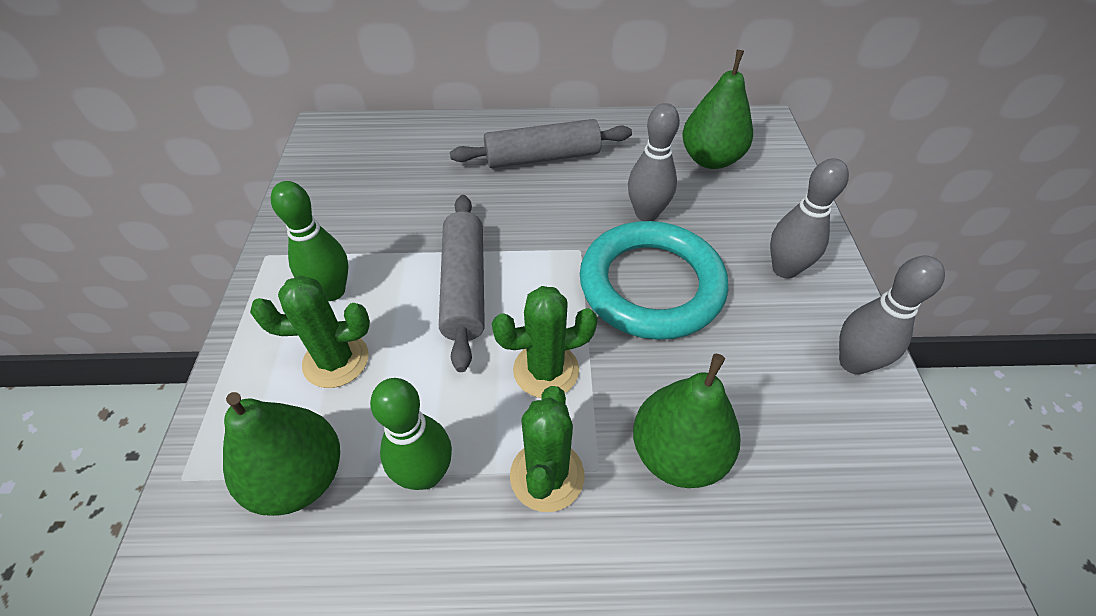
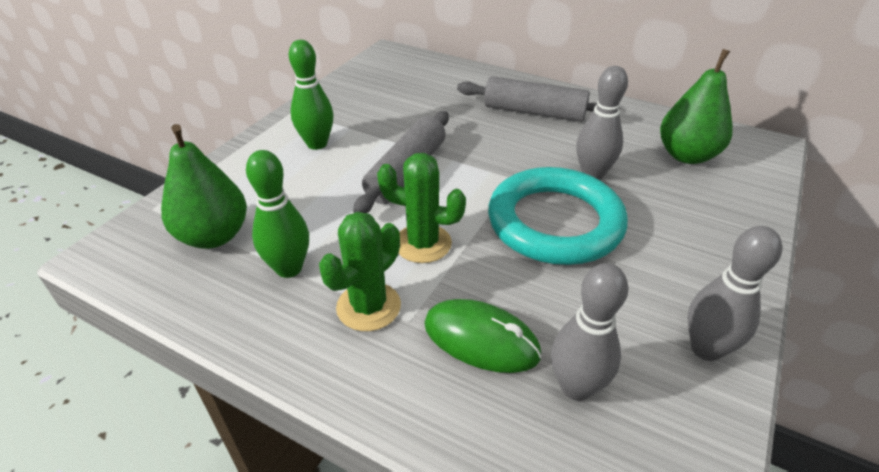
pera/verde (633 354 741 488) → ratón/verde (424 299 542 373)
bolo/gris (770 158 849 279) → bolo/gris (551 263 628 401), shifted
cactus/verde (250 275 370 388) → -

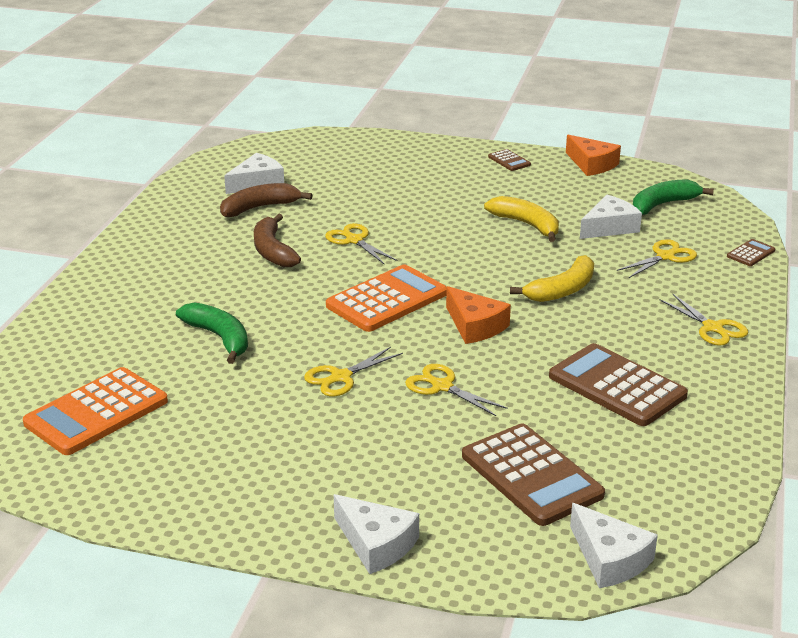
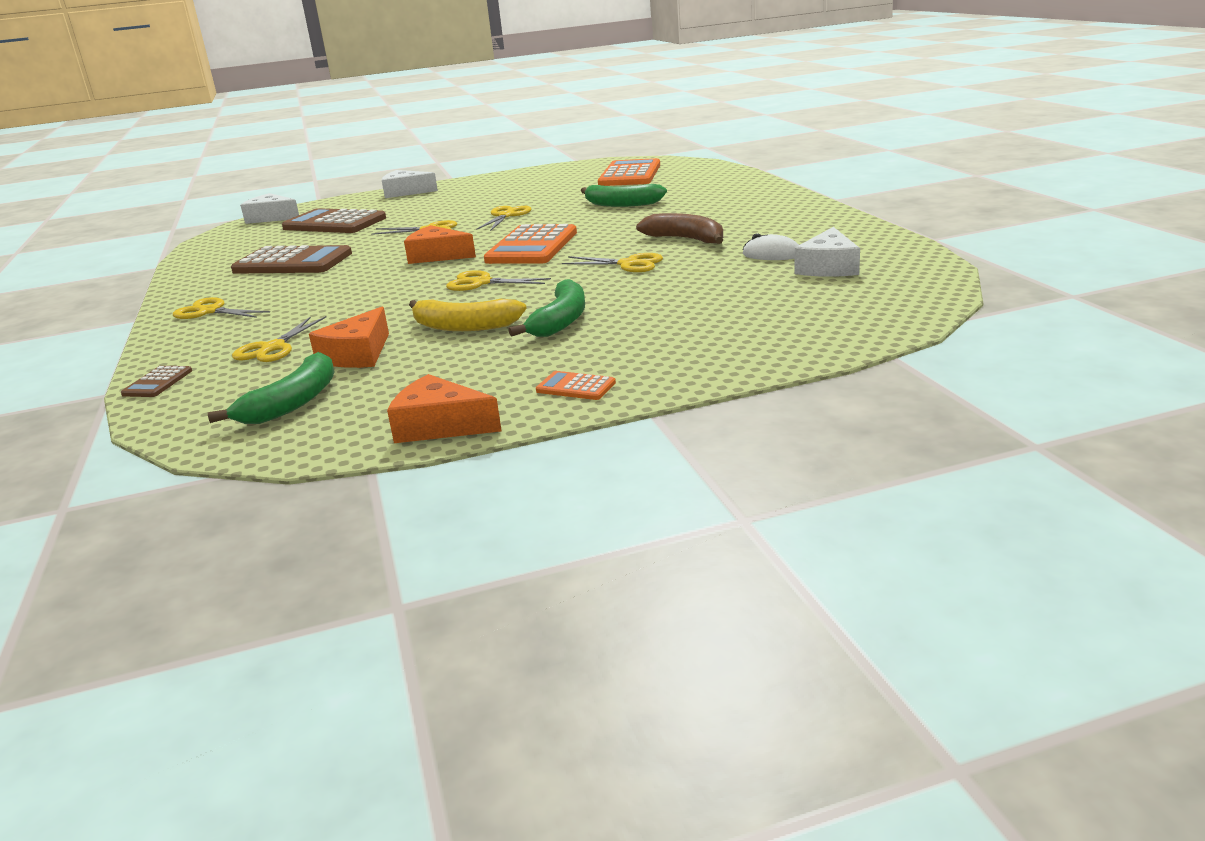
queso/blanco (580 195 642 239) → queso/naranja (309 307 389 368)
- → tijeras/amarillo (446 270 551 291)
- → plátano/verde (508 279 585 337)
calculadora/marrón (488 149 531 171) → calculadora/naranja (536 371 616 400)
plátano/marrón (220 183 313 217) → ratón/blanco (742 233 799 260)
plátano/amarillo (510 255 594 302) → -

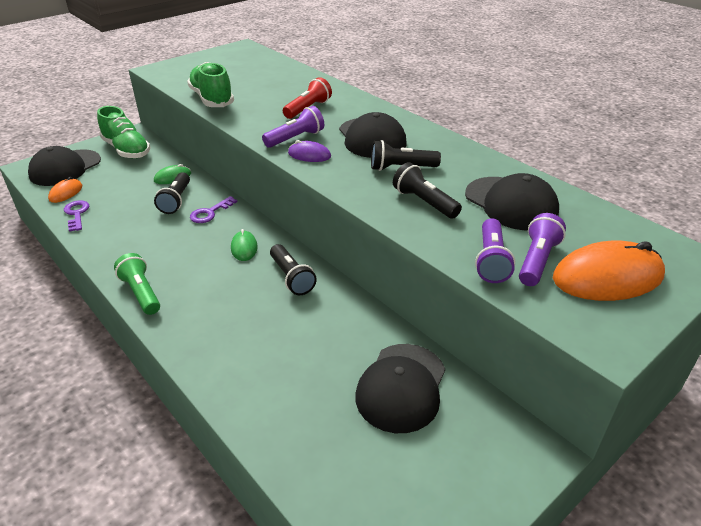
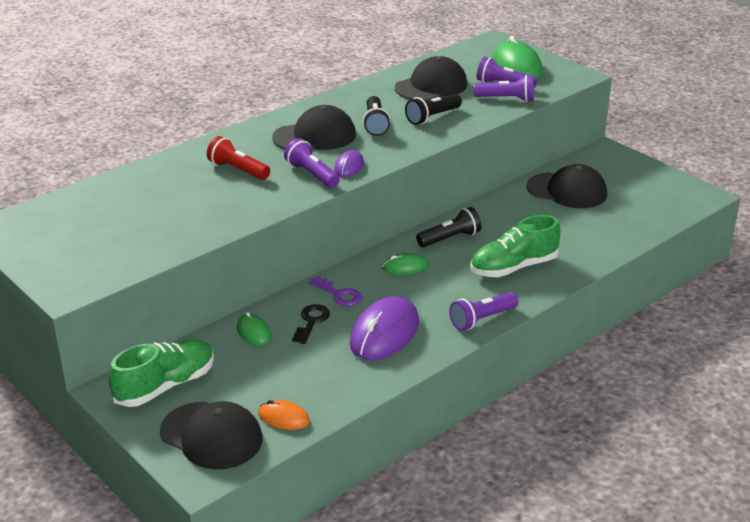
lámpara de mano/negro (154 173 190 214) → llave/negro (292 304 330 344)
- → ratón/morado (349 296 419 360)
lámpara de mano/verde (114 253 160 315) → lámpara de mano/morado (449 292 518 331)
zapato/verde (187 62 234 107) → zapato/verde (470 215 561 277), shifted
ratón/naranja (553 241 665 301) → ratón/verde (493 36 543 80)
llave/morado (64 200 89 232) → -

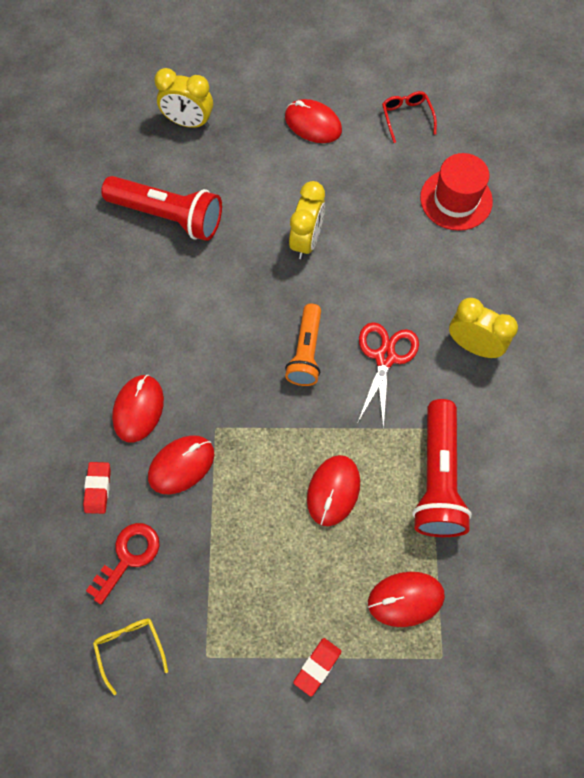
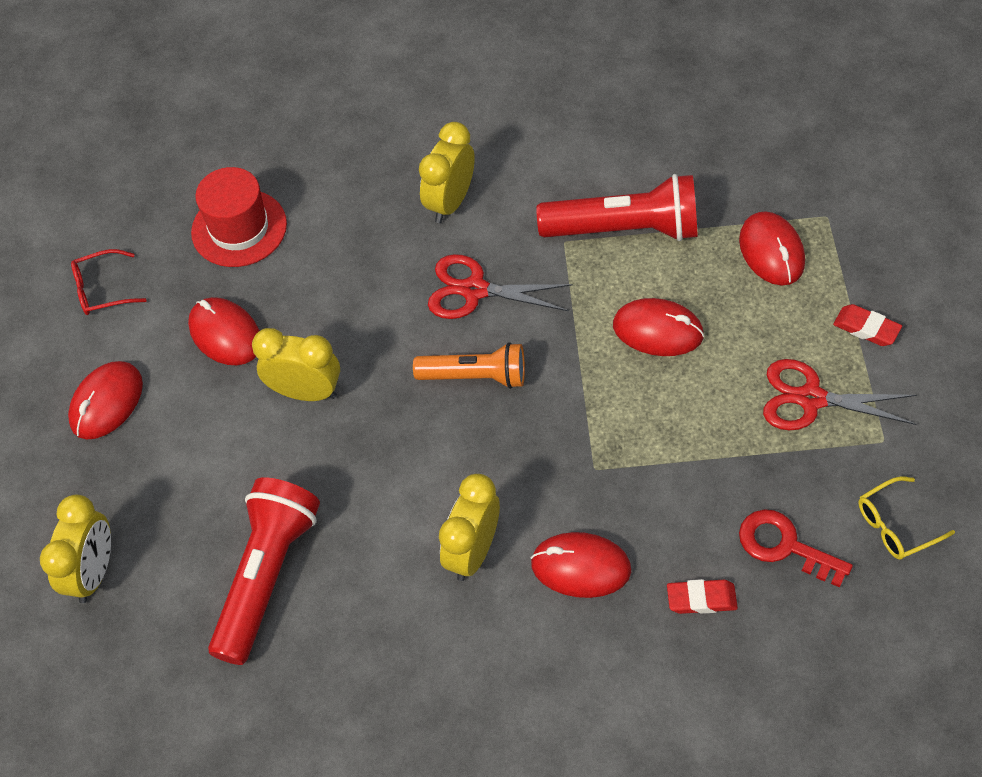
ratón/rojo (148 435 214 494) → ratón/rojo (188 297 260 365), shifted
- → despertador/amarillo (439 474 500 581)
- → tijeras/rojo (763 359 917 431)

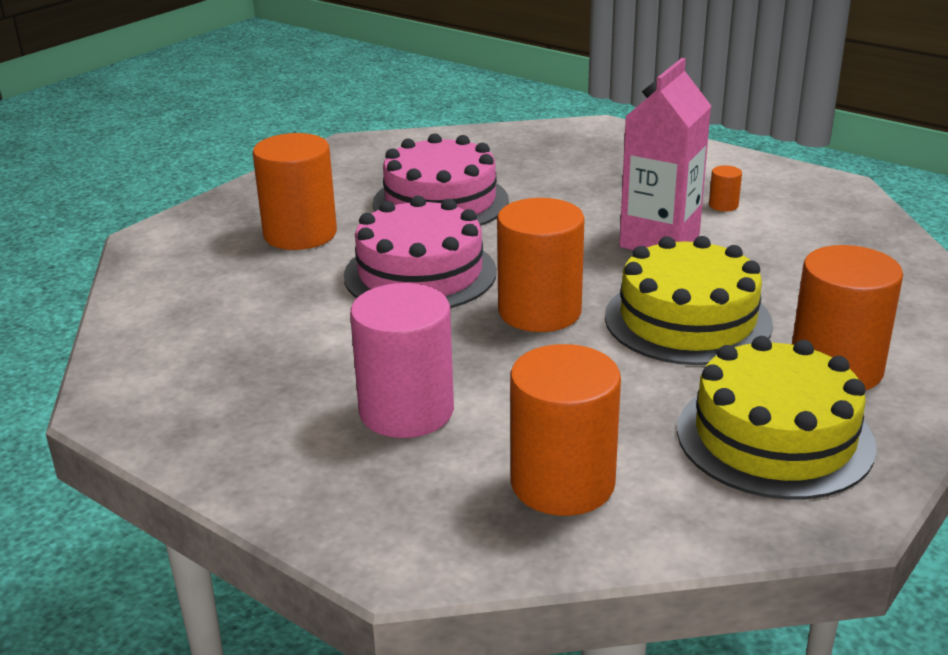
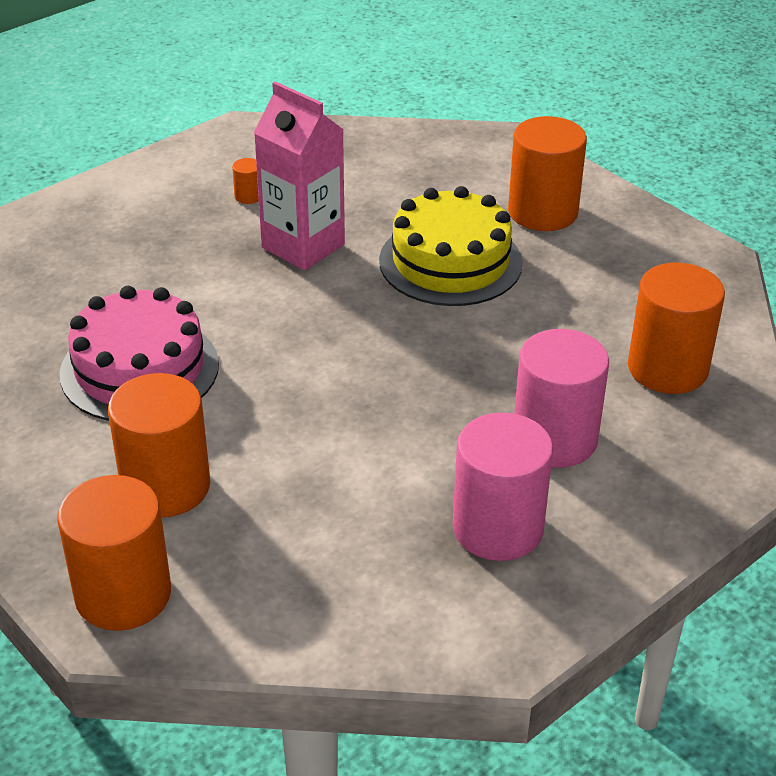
cilindro/naranja (497 198 585 332) → cilindro/naranja (57 475 171 631), shifted
- → cilindro/rosa (453 413 553 561)
tarta/rosa (344 196 497 308) → -
tarta/amarillo (677 336 877 500) → -

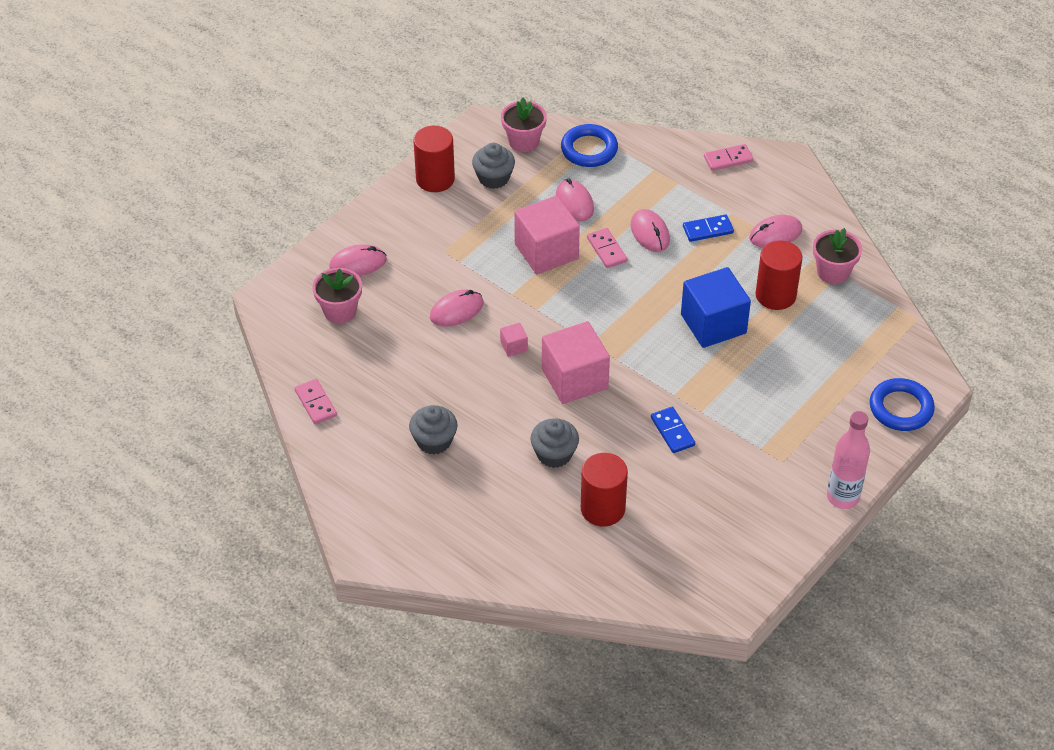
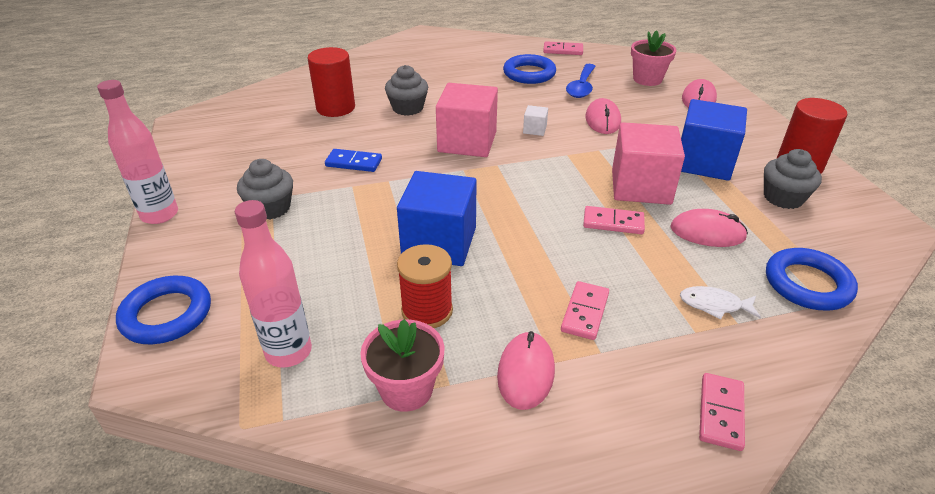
- → botella/rosa (235 200 312 368)
magdalena/gris (409 405 458 454) → magdalena/gris (237 159 293 220), shifted
cilindro/rojo (755 241 802 310) → carrete/rojo (397 244 453 328)
- → anillo/azul (503 54 556 84)
cubo/rosa (500 323 528 357) → cubo/blanco (523 105 548 136)
ficha de dominó/azul (683 214 734 242) → ficha de dominó/rosa (561 281 609 340)
- → cuchara/azul (566 64 596 98)
- → pez/blanco (680 286 761 320)
- → cubo/azul (681 99 747 181)
maceta/rosa (501 97 547 152) → -
ratón/rosa (631 209 670 252) → -

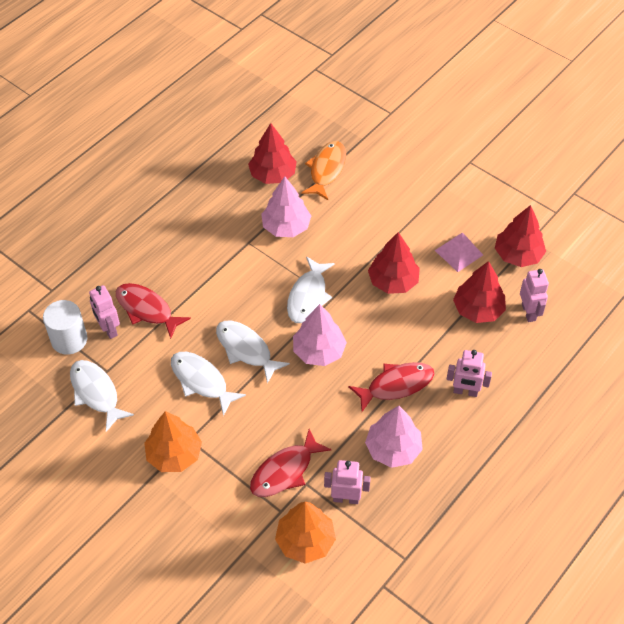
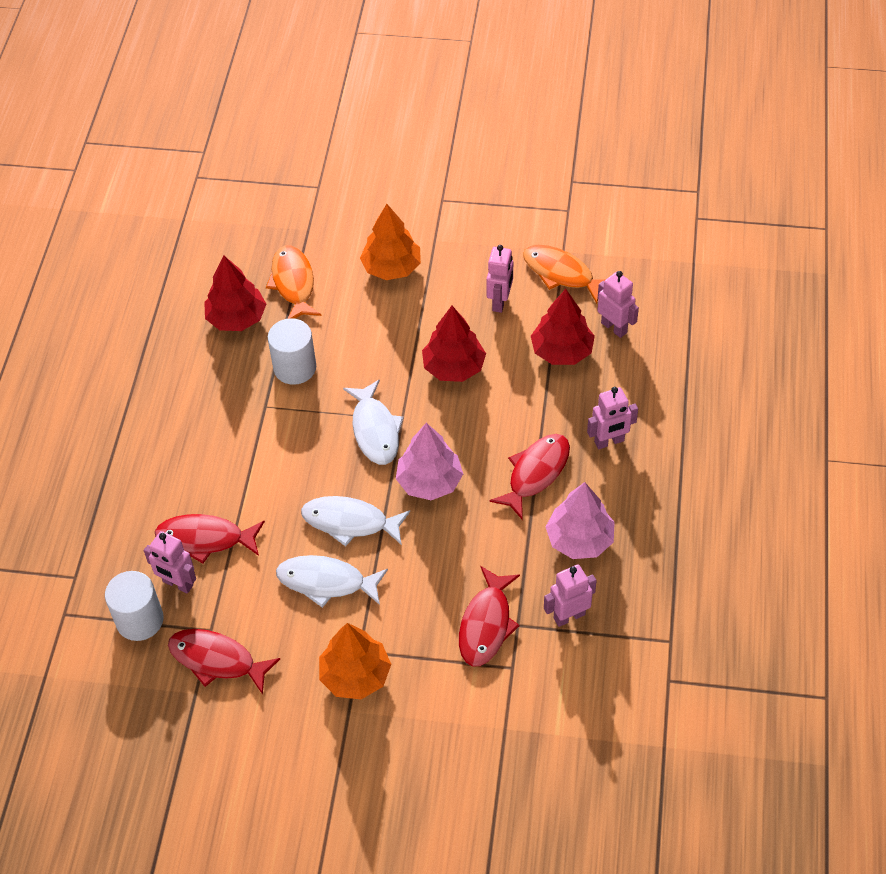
pez/blanco (70 360 134 432) → pez/rojo (168 629 280 695)
árbol/rosa (261 177 311 237) → cilindro/blanco (268 318 316 385)
árbol/naranja (275 502 336 564) → árbol/naranja (360 204 421 280), shifted
pirámide/rosa (435 232 483 272) → robot/rosa (486 245 513 313)
árbol/rojo (495 205 546 267) → pez/naranja (523 245 606 304)

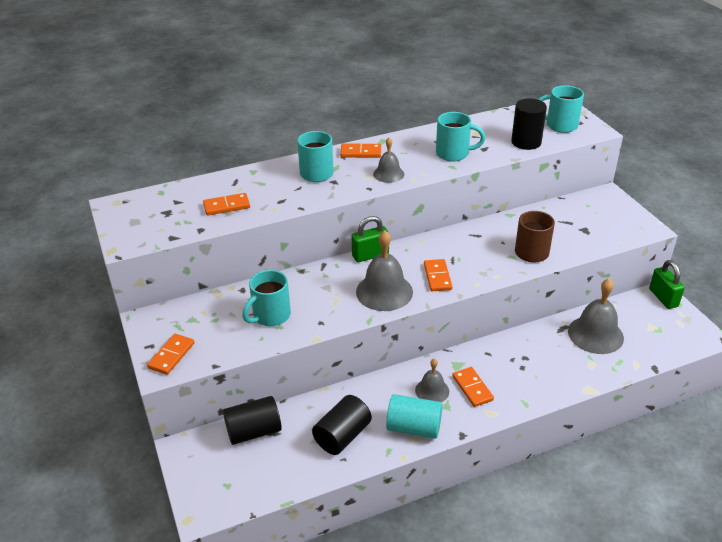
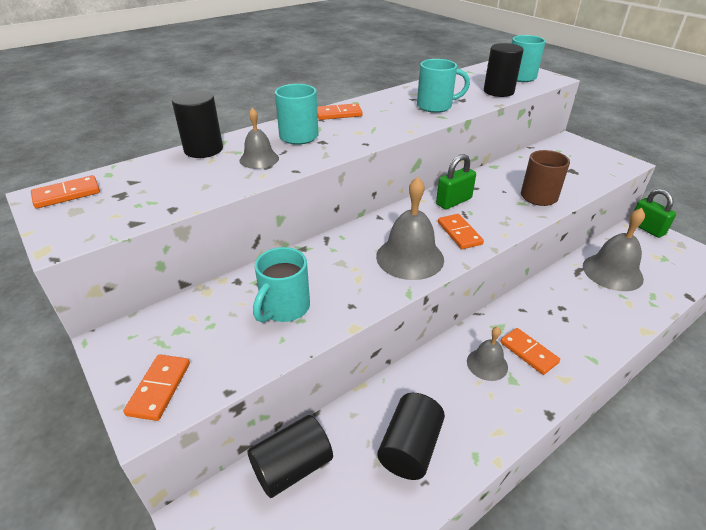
ficha de dominó/naranja (203 193 250 216) → ficha de dominó/naranja (31 175 100 209), shifted
- → cilindro/negro (172 91 223 158)
campana/gris (373 137 404 183) → campana/gris (239 108 279 169), shifted
candado/verde (352 216 389 262) → candado/verde (436 154 476 209), shifted
cilindro/turquesa (386 394 443 439) → -

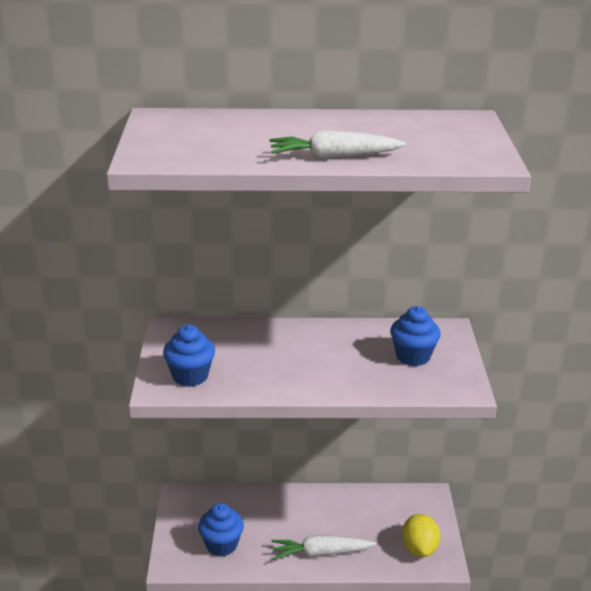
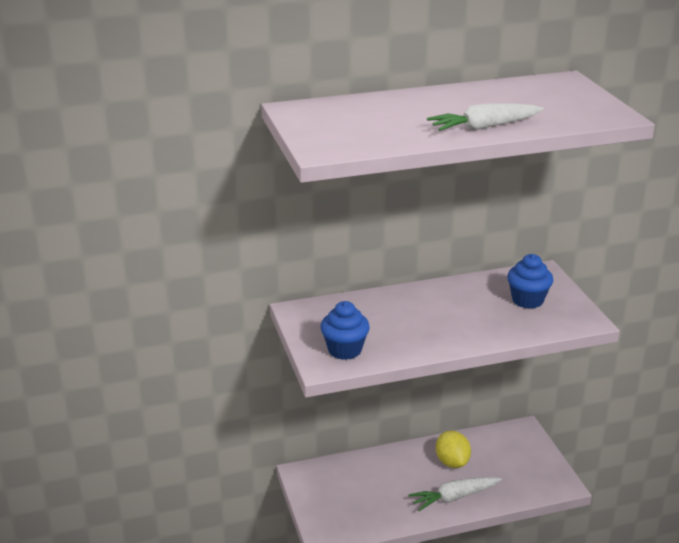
limón/amarillo (402 514 440 557) → limón/amarillo (436 431 471 468), shifted
magdalena/azul (198 503 244 557) → -

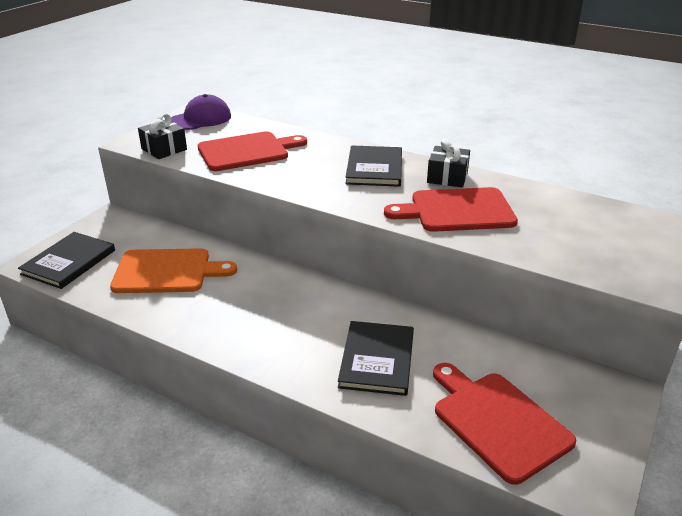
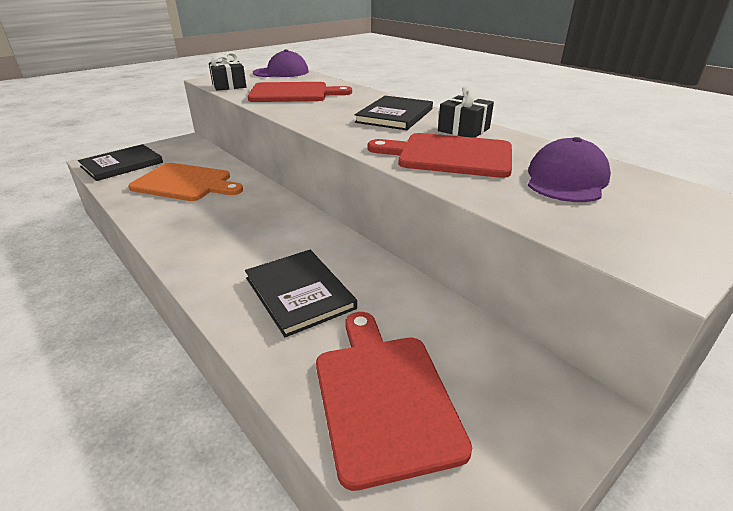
libro/negro (338 321 414 396) → libro/negro (245 250 357 337), 60 degrees counterclockwise
- → gorra/morado (528 137 611 202)

